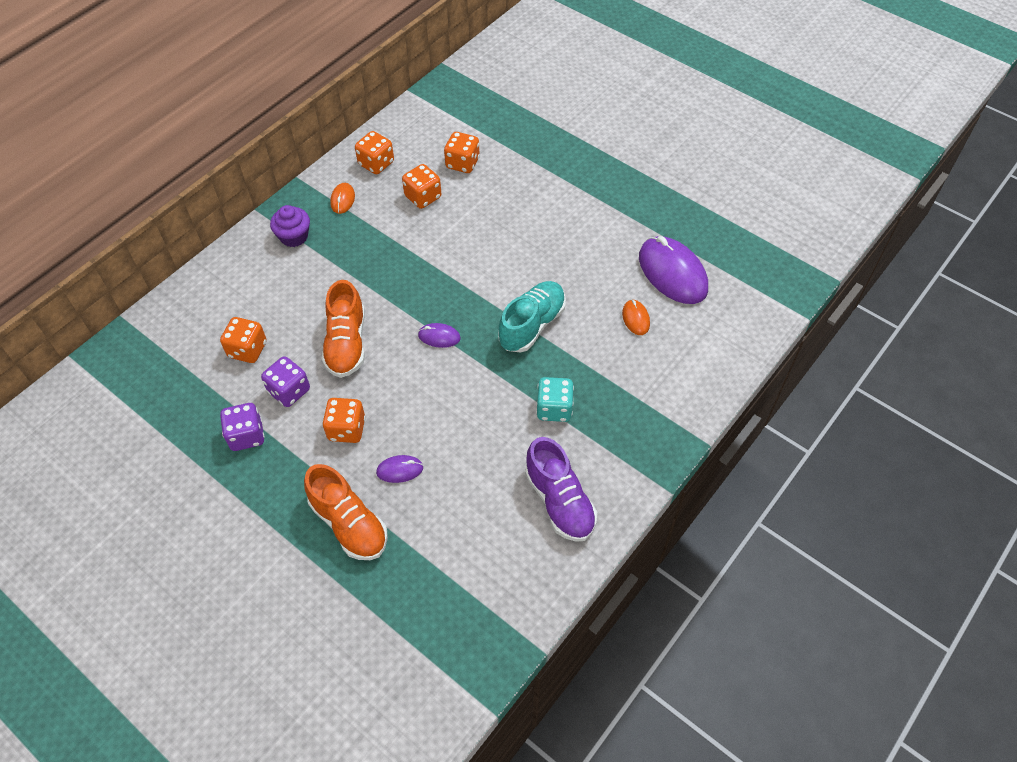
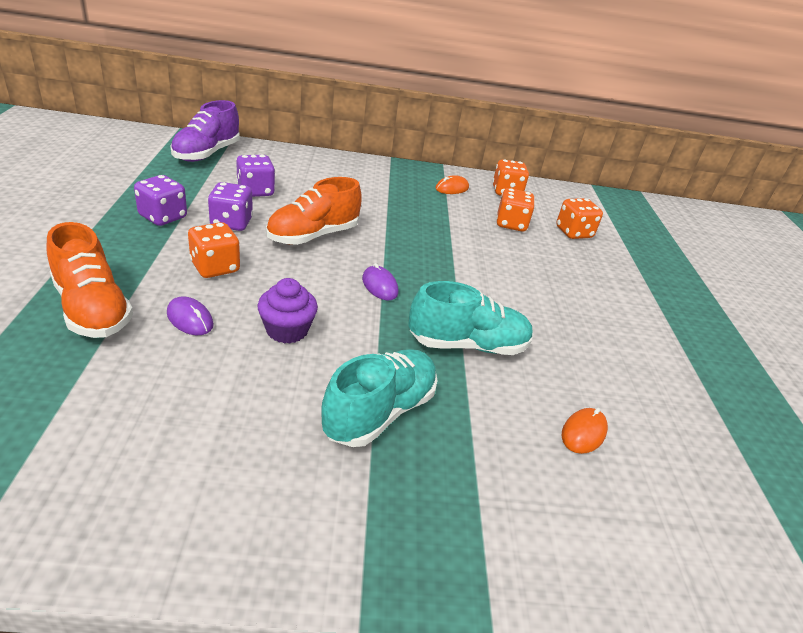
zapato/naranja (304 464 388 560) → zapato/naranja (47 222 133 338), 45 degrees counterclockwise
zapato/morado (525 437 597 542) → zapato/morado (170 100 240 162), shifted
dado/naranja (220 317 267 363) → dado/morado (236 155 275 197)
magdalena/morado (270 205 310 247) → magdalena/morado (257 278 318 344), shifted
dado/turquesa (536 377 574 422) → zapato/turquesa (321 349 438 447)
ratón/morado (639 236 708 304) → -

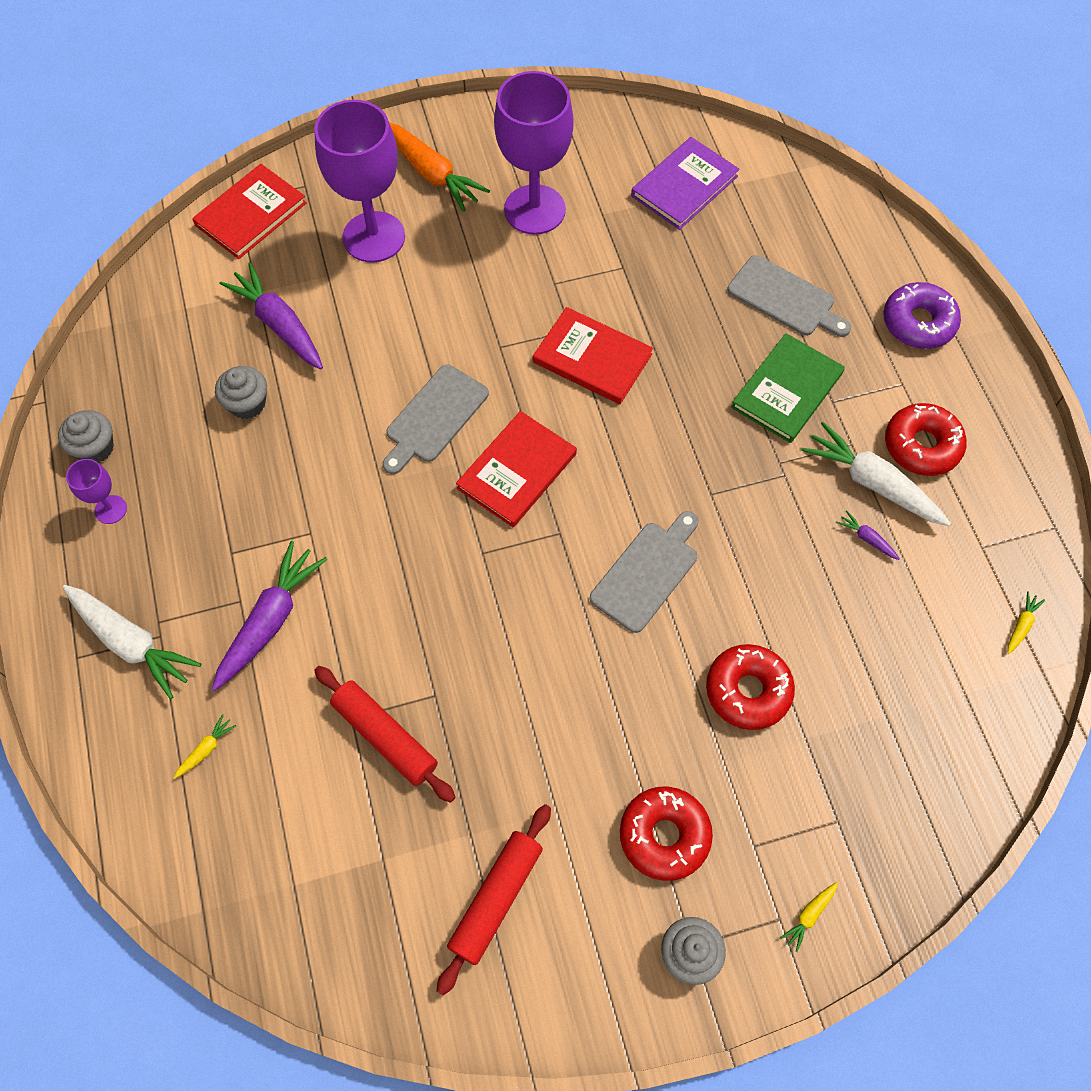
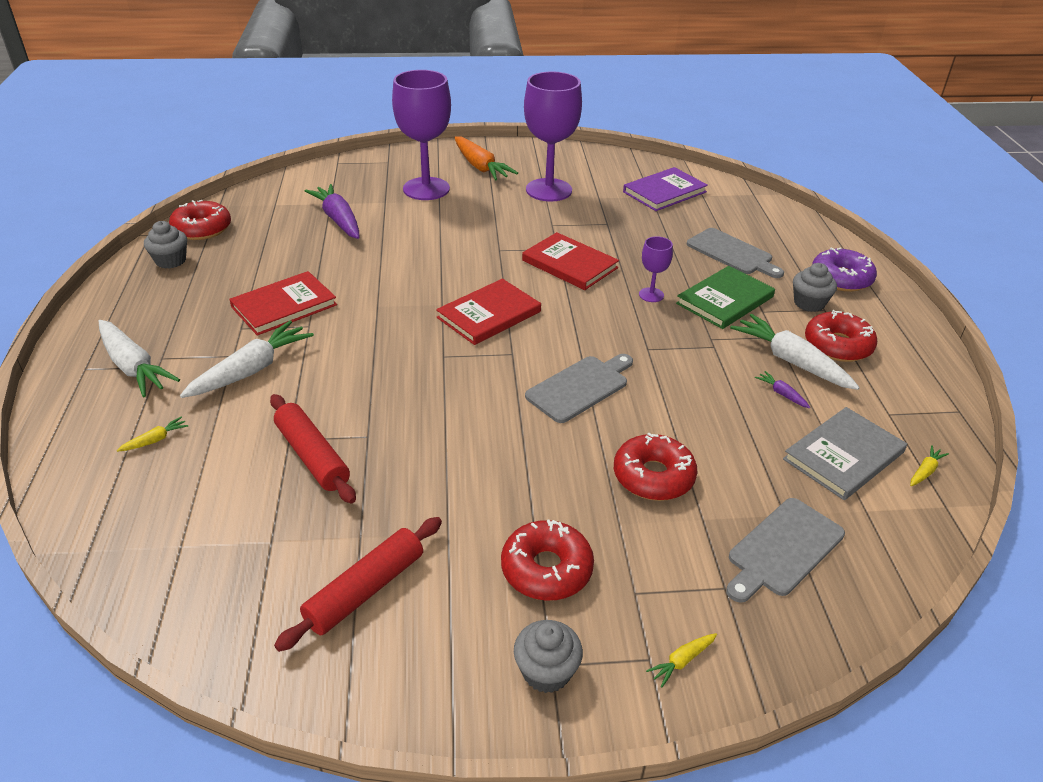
- → rosquilla/rojo (169 200 231 240)
zanahoria/morado (212 541 327 691) → zanahoria/blanco (180 320 314 398)
libro/rojo (192 164 307 259) → libro/rojo (229 271 337 336), shifted
copa/morado (66 459 127 524) → copa/morado (639 236 673 302), shifted
tabla de cortar/gris (383 365 489 474) → tabla de cortar/gris (726 498 845 603), shifted
- → libro/gris (783 407 907 500)
magdalena/gris (215 366 267 419) → magdalena/gris (793 263 837 312), shifted

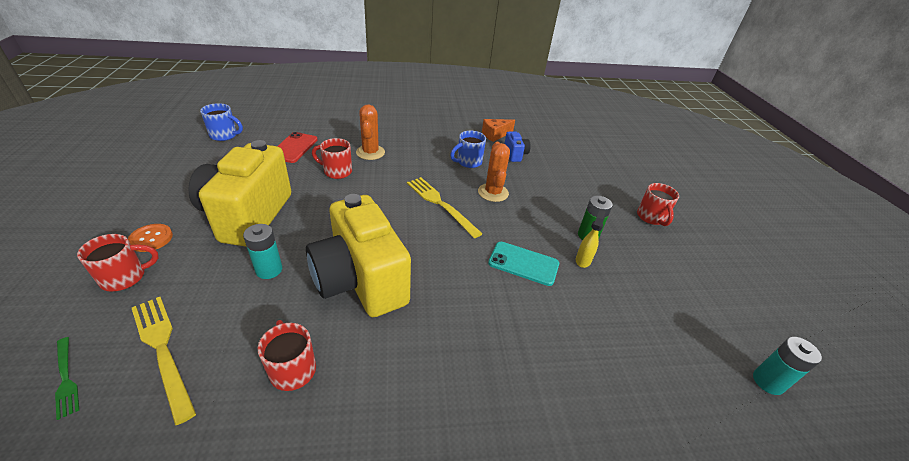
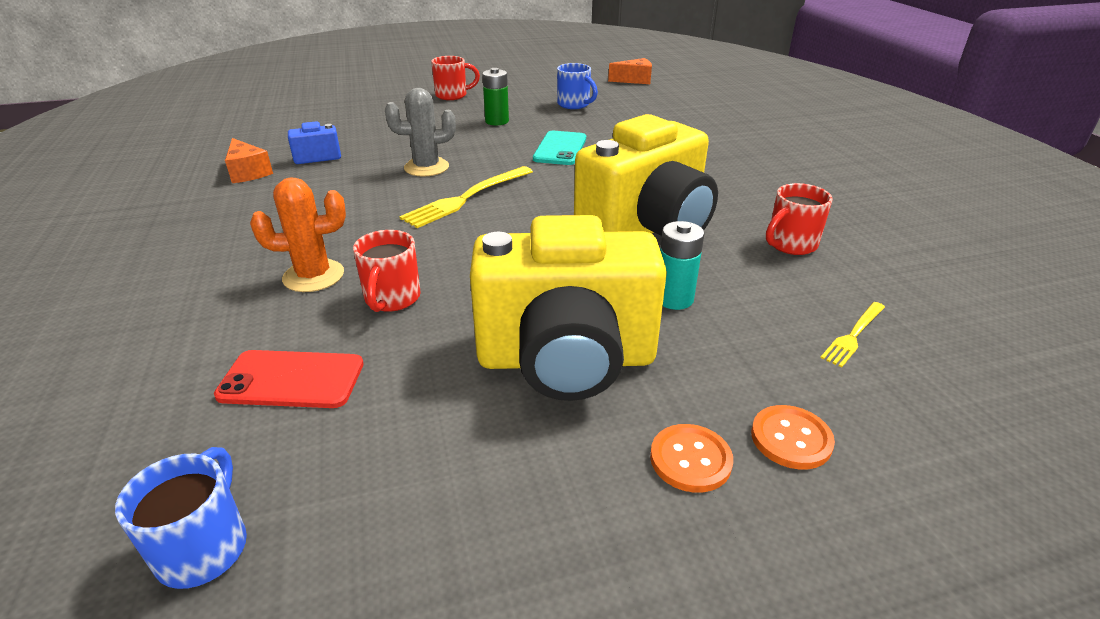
cactus/naranja (478 142 510 202) → cactus/gris (385 88 456 177)
taza/azul (450 131 486 168) → taza/azul (557 63 598 109), shifted
pila/turquesa (753 337 822 395) → queso/naranja (608 58 652 84)
taza/rojo (77 234 159 292) → botón/naranja (751 405 835 470)
tenedor/amarillo (132 297 196 425) → tenedor/amarillo (820 302 885 368), x0.56
tenedor/verde (55 337 79 420) → -
pulverizador/amarillo (576 209 606 268) → -

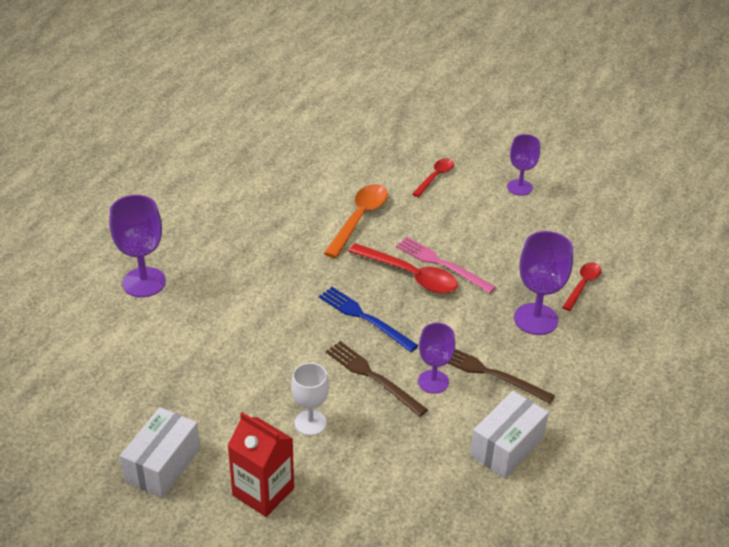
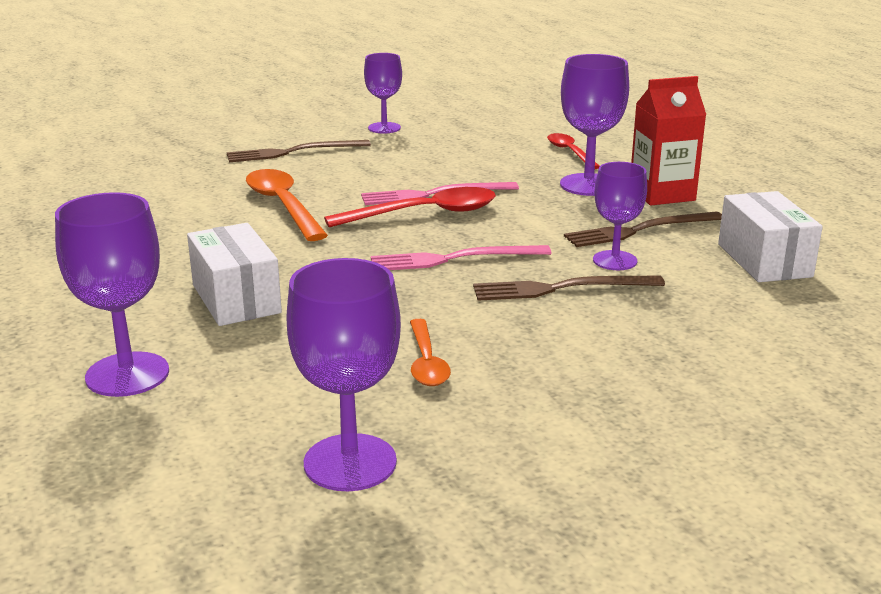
caja/blanco (120 407 200 498) → caja/blanco (187 223 282 326), shifted
cuchara/rojo (412 158 454 197) → tenedor/marrón (227 140 371 162)
- → copa/morado (286 258 401 491)
tenedor/azul (319 287 419 352) → tenedor/rosa (371 245 552 270)
- → cuchara/naranja (410 319 451 386)
cartón de leche/rojo (227 412 294 517) → cartón de leche/rojo (631 76 706 205), shifted
copa/blanco (291 363 329 436) → -

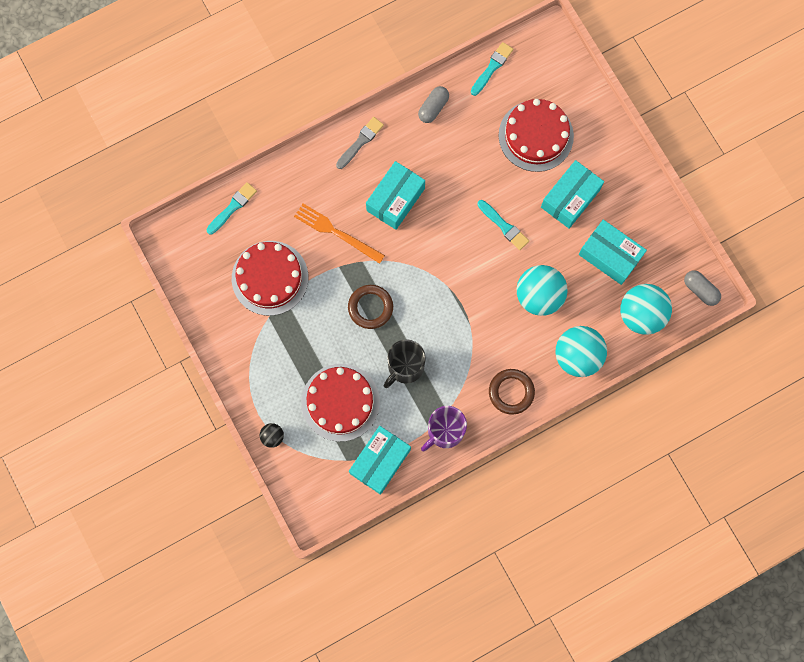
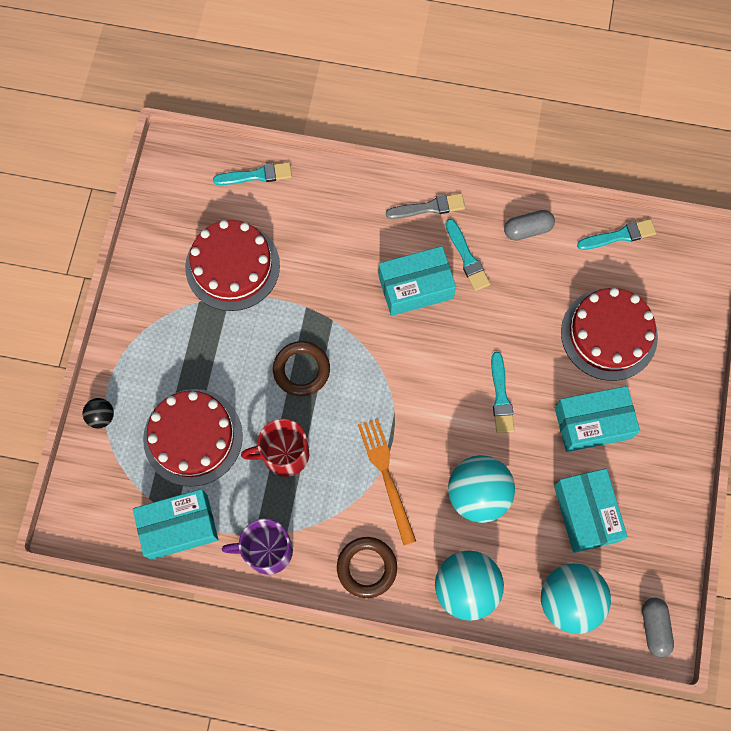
taza/negro (384 339 426 388) → taza/rojo (241 418 309 477)
tenedor/naranja (294 204 385 264) → tenedor/naranja (358 418 416 545), shifted
- → pincel/turquesa (446 219 490 291)

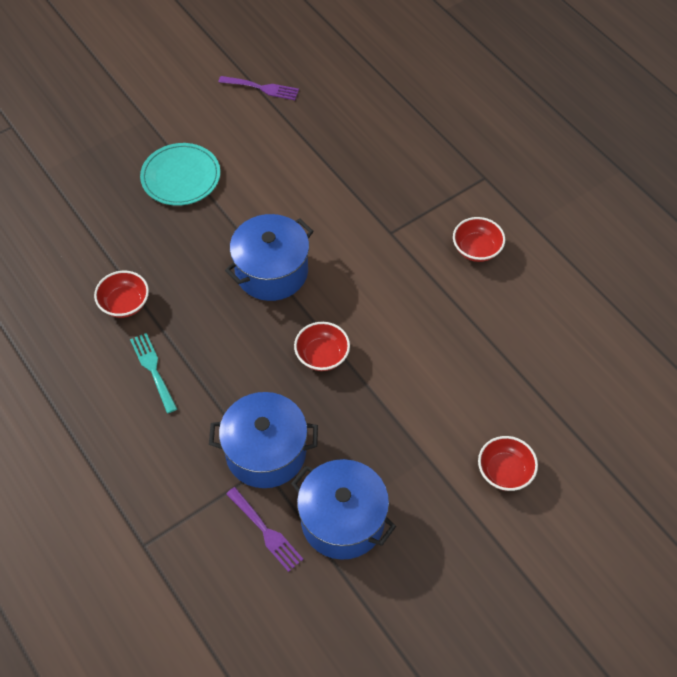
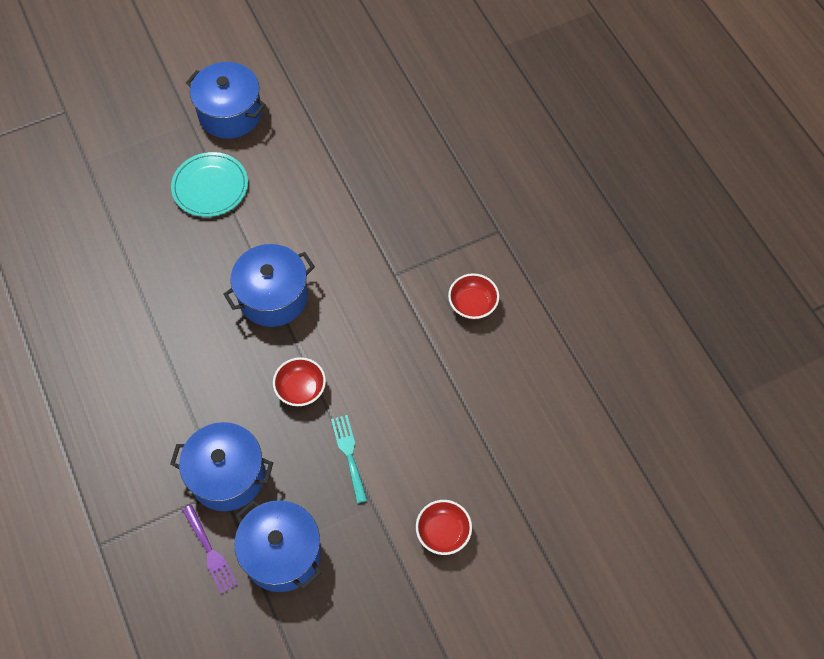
- → olla/azul (186 62 266 139)
tenedor/turquesa (130 333 177 413) → tenedor/turquesa (331 415 367 503), shifted
cuenco/rojo (94 271 149 318) → -
tenedor/morado (218 76 299 100) → -

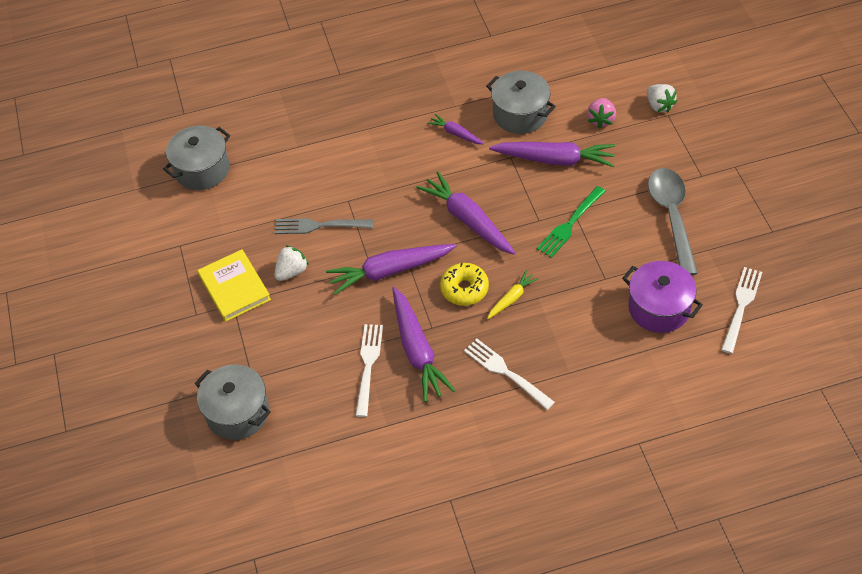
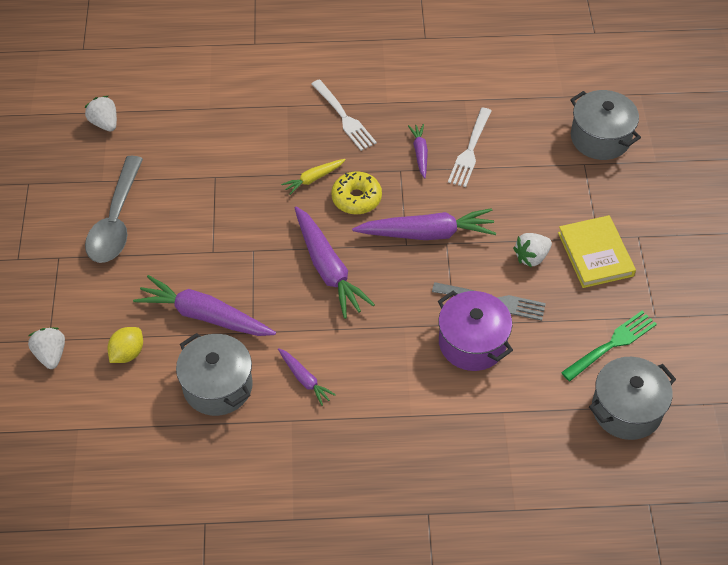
tenedor/blanco (721 267 762 354) → fresa/blanco (84 96 117 131)
fresa/rosa (587 98 616 129) → limón/amarillo (107 327 143 363)
zanahoria/morado (392 287 455 402) → zanahoria/morado (408 124 428 179), x0.52
olla/morado (622 261 703 333) → olla/morado (438 291 513 371), shifted
tenedor/verde (537 186 605 258) → tenedor/verde (561 311 657 381), shifted

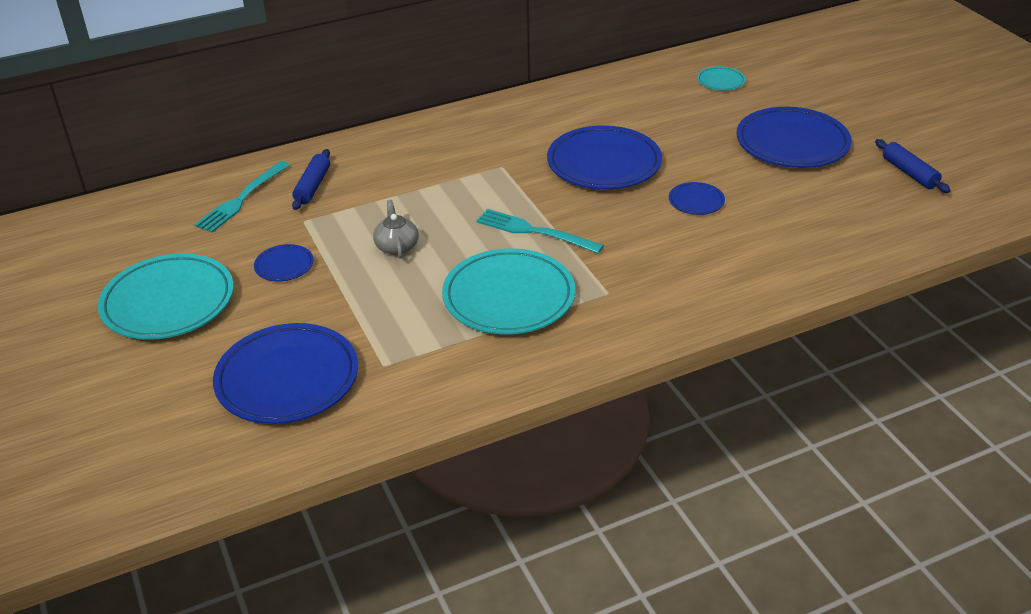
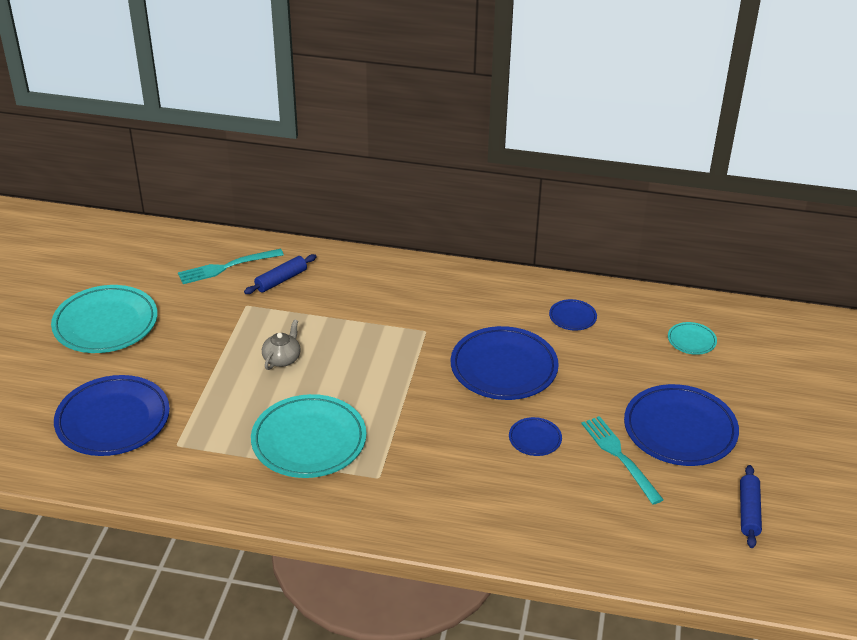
plato/azul (254 244 314 282) → plato/azul (549 299 597 331), shifted
tenedor/turquesa (476 209 604 254) → tenedor/turquesa (581 416 664 505), shifted

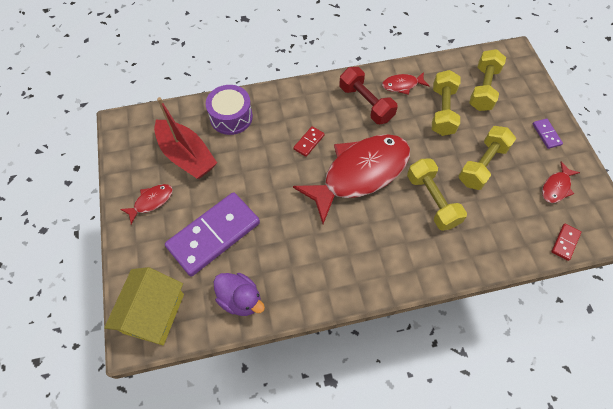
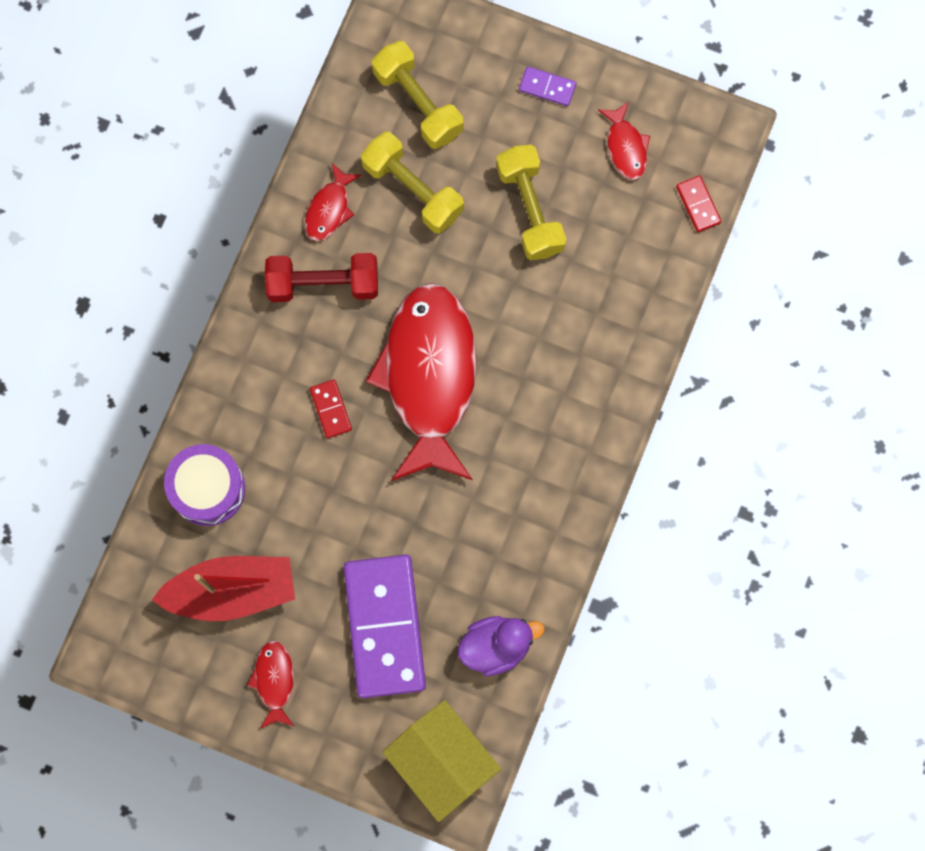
mancuerna/amarillo (407 159 467 231) → -

